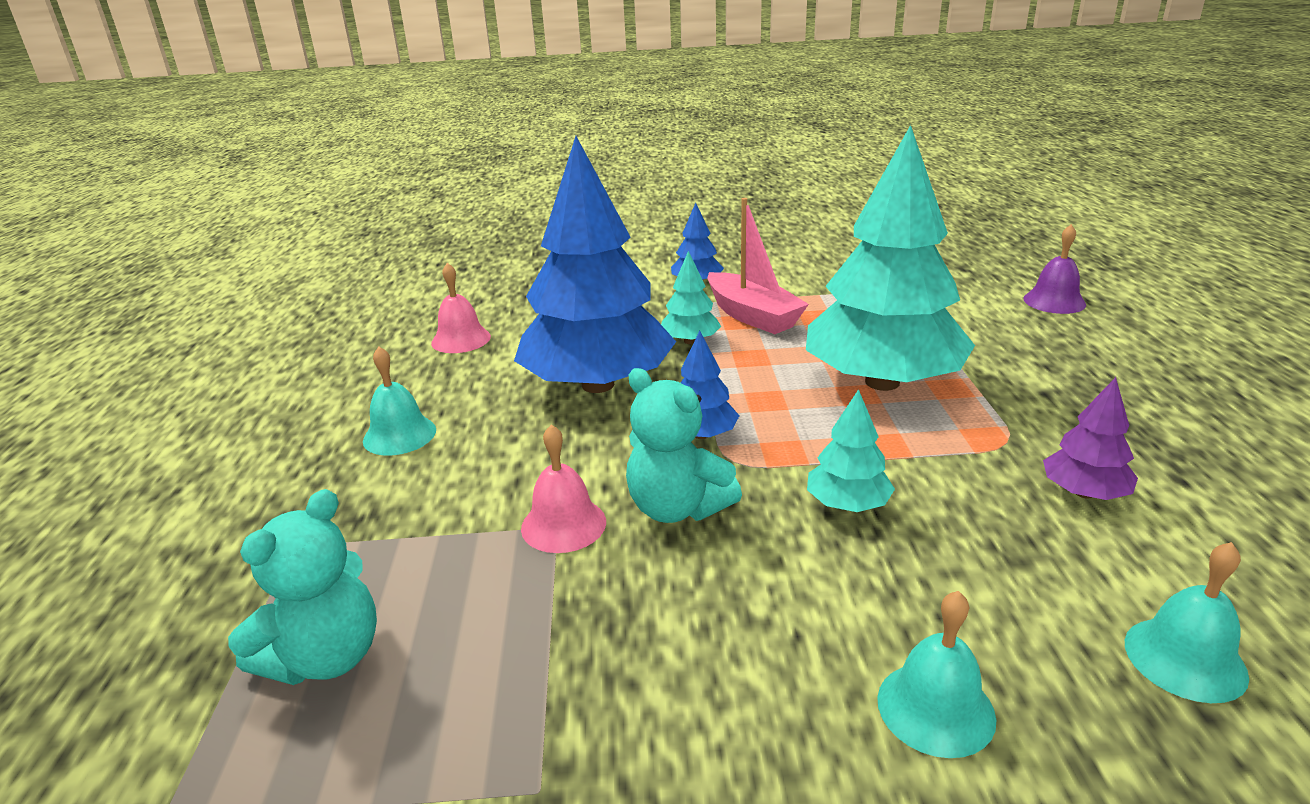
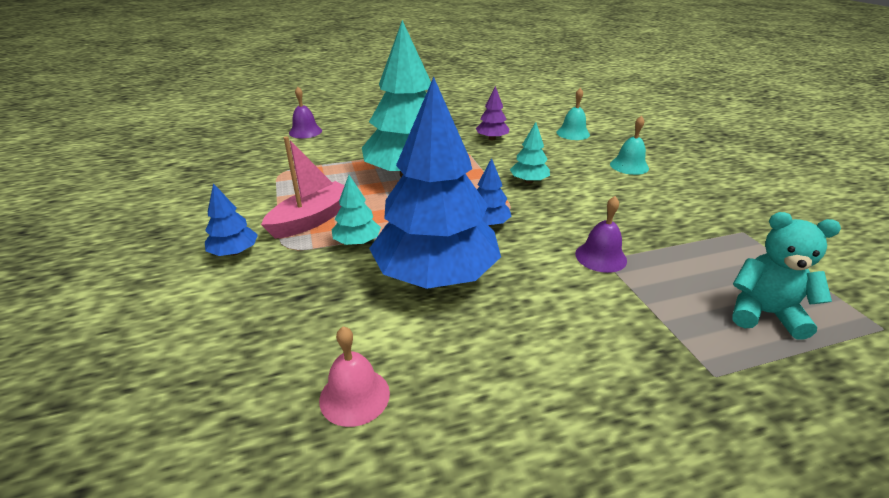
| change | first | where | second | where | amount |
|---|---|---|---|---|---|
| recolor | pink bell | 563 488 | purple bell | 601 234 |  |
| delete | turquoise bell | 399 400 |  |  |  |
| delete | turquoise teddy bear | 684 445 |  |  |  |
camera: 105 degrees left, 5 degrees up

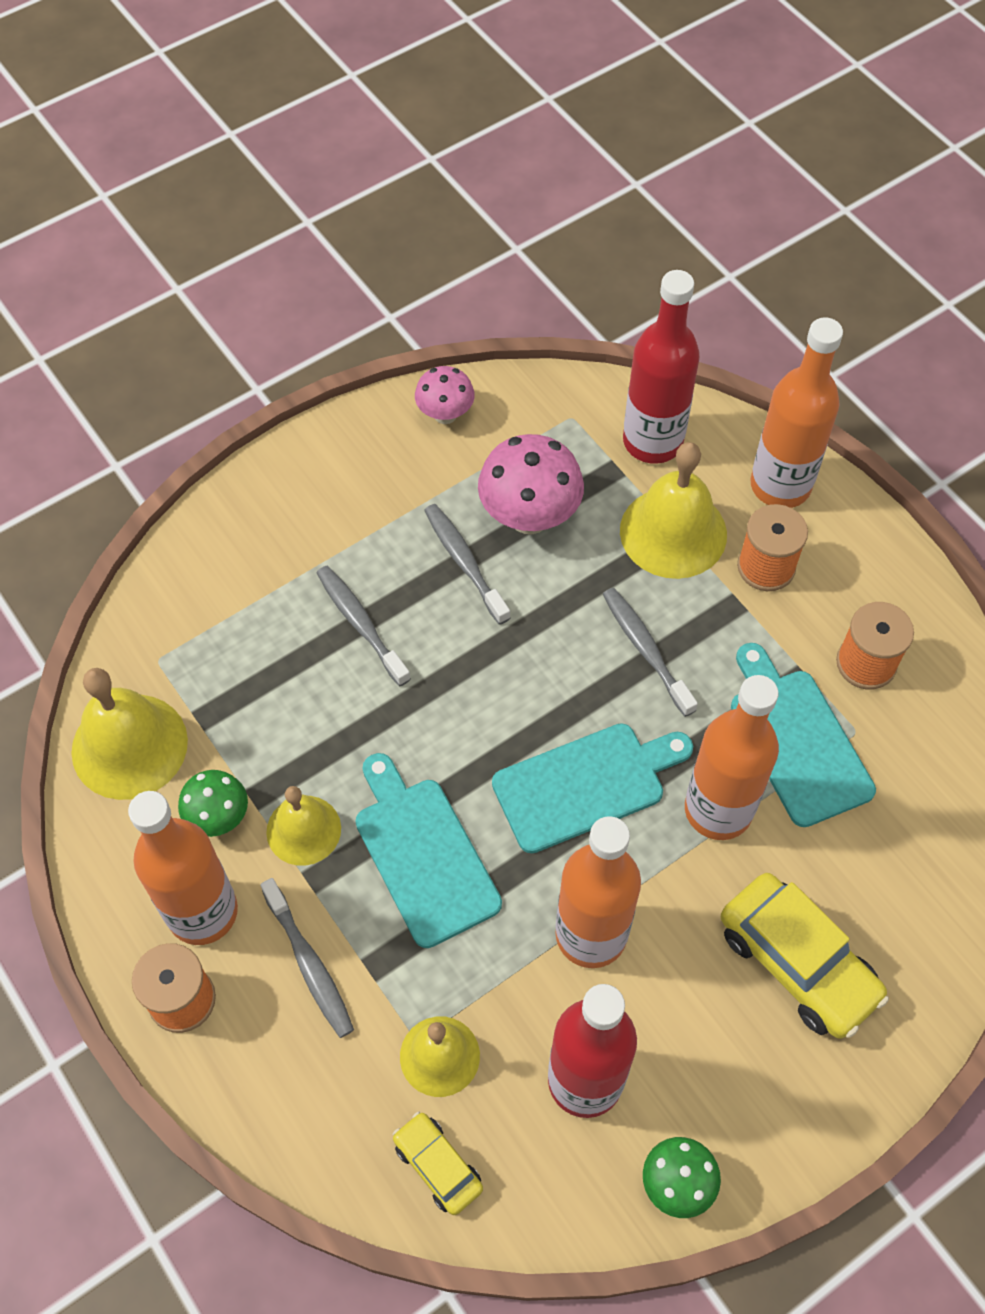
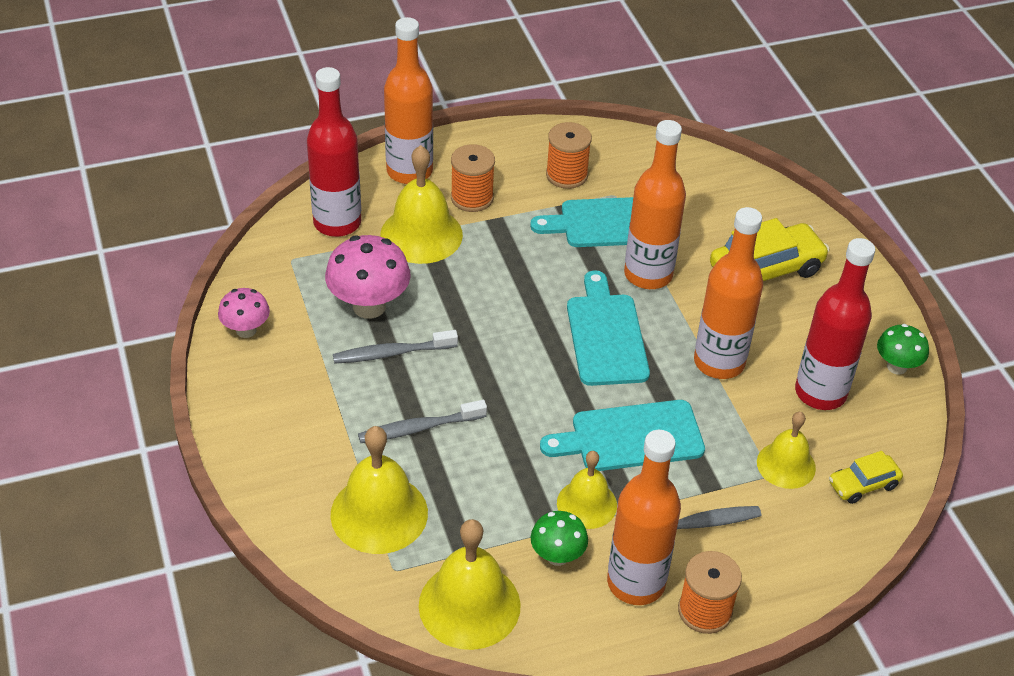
| change | first | where | second | where | amount |
|---|---|---|---|---|---|
| insert |  |  | yellow bell | 379 490 |  |
| delete | grey toothbrush | 650 652 |  |  |  |
camera: 75 degrees left, 15 degrees down

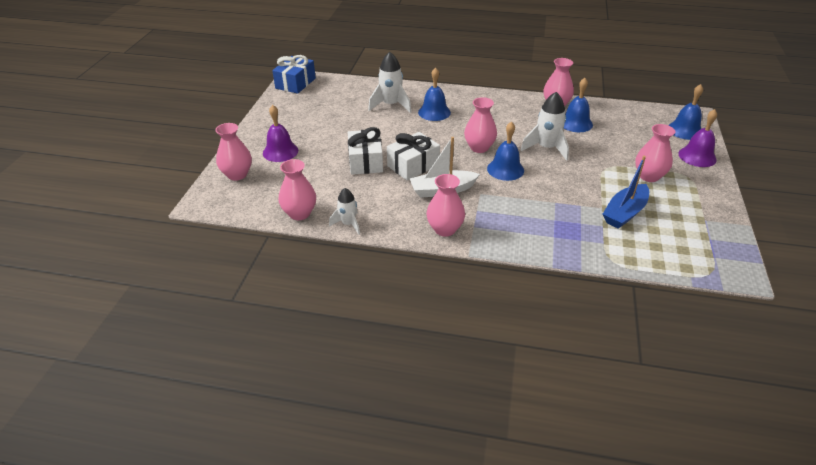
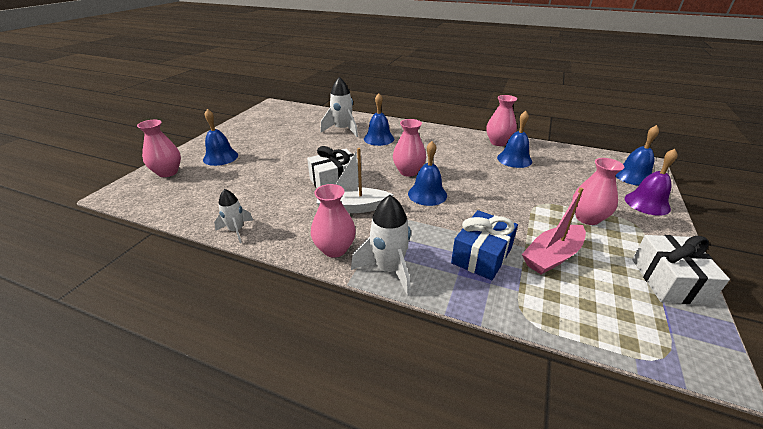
| change | first | where | second | where | amount |
|---|---|---|---|---|---|
| recolor | purple bell | 280 133 | blue bell | 220 137 |  |
| move | white rocket | 545 126 |  | 381 245 |  |
| move | blue gift | 294 74 |  | 484 245 |  |
| recolor | blue boat | 625 192 | pink boat | 554 230 |  |
| move | white gift | 365 151 |  | 681 270 |  |
| delete | pink vase | 297 189 |  |  |  |
camera: 10 degrees right, 5 degrees down

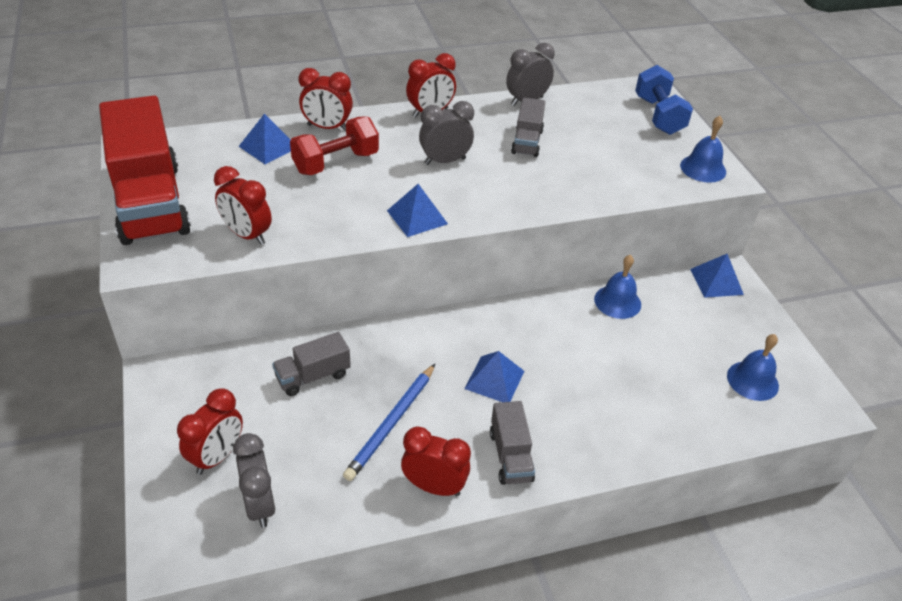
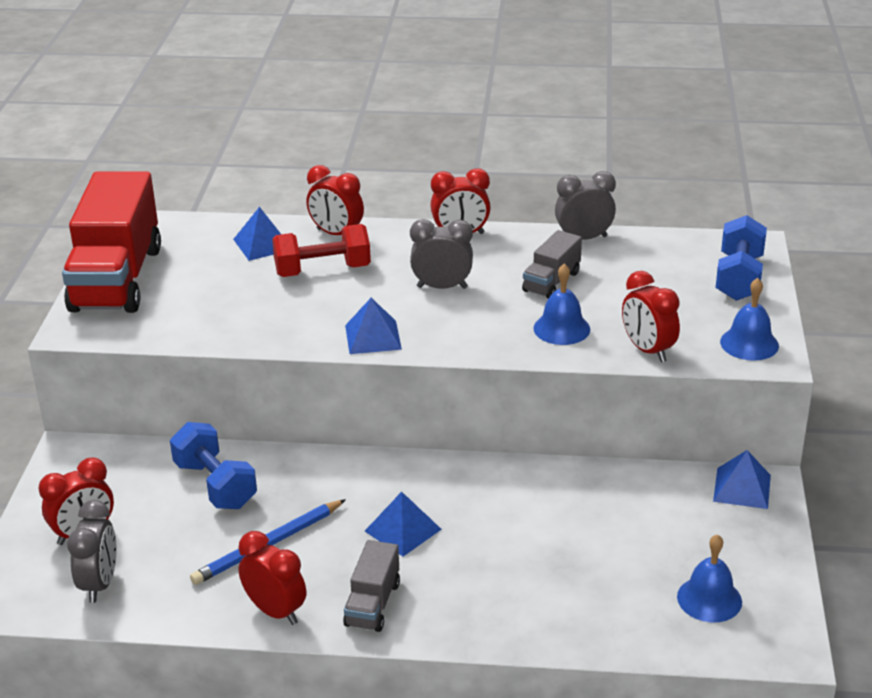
| change | first | where | second | where | amount |
|---|---|---|---|---|---|
| replace | grey truck | 311 364 | blue dumbbell | 213 465 |  |
| move | blue bell | 617 287 |  | 561 304 |  |
| move | red clock | 243 205 |  | 651 316 |  |
camera: 25 degrees right, 10 degrees down

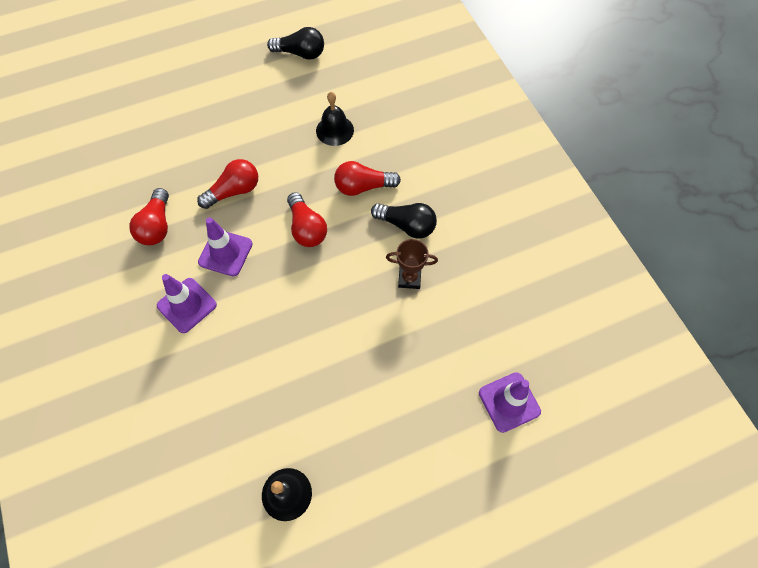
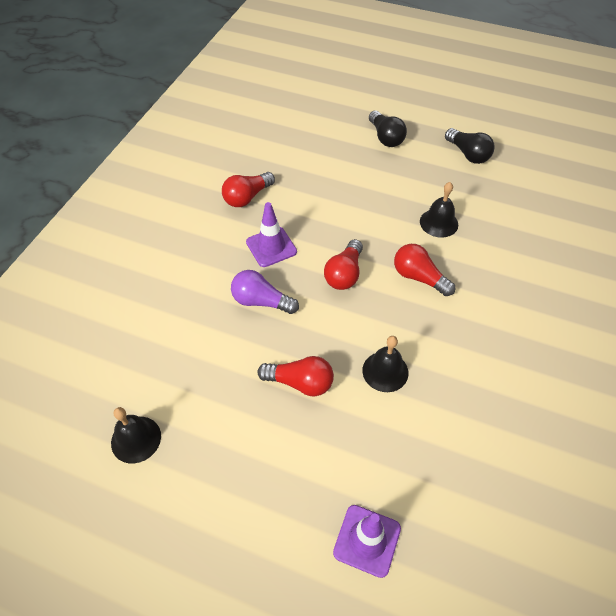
| change | first | where | second | where | amount |
|---|---|---|---|---|---|
| insert |  |  | purple light bulb | 265 292 |  |
| move | red light bulb | 227 184 |  | 295 376 |  |
| replace | brown trophy | 412 264 | black bell | 385 364 |  |
| move | black light bulb | 404 221 |  | 388 128 |  |
| delete | purple traffic cone | 187 303 |  |  |  |
camera: 45 degrees right, 10 degrees down

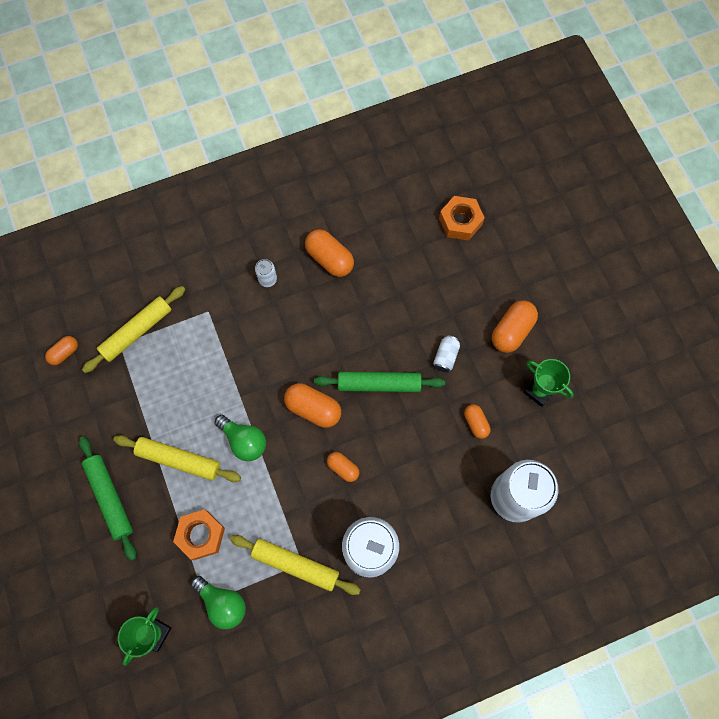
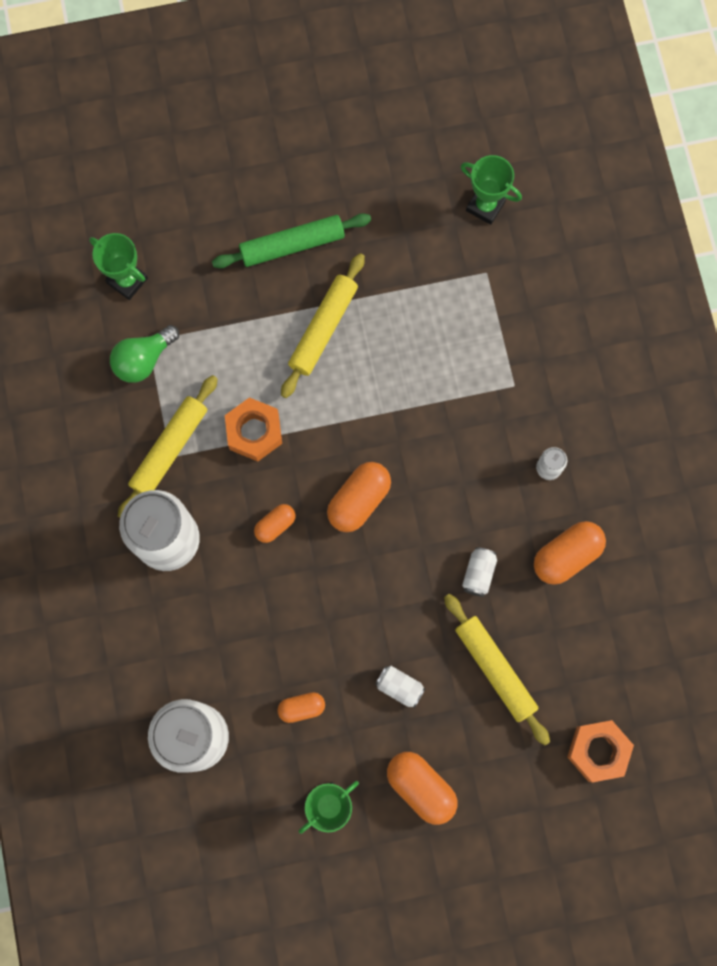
| change | first | where | second | where | amount |
|---|---|---|---|---|---|
| move | orange nut | 199 534 |  | 253 429 |  |
| move | yellow rolling pin | 133 329 |  | 497 669 |  |
| replace | orange capsule | 61 350 | green trophy | 491 190 |  |
| insert |  |  | white can | 479 572 |  |
| delete | green light bulb | 240 438 |  |  |  |
| delete | green rolling pin | 379 382 |  |  |  |
camera: 100 degrees right, 5 degrees up

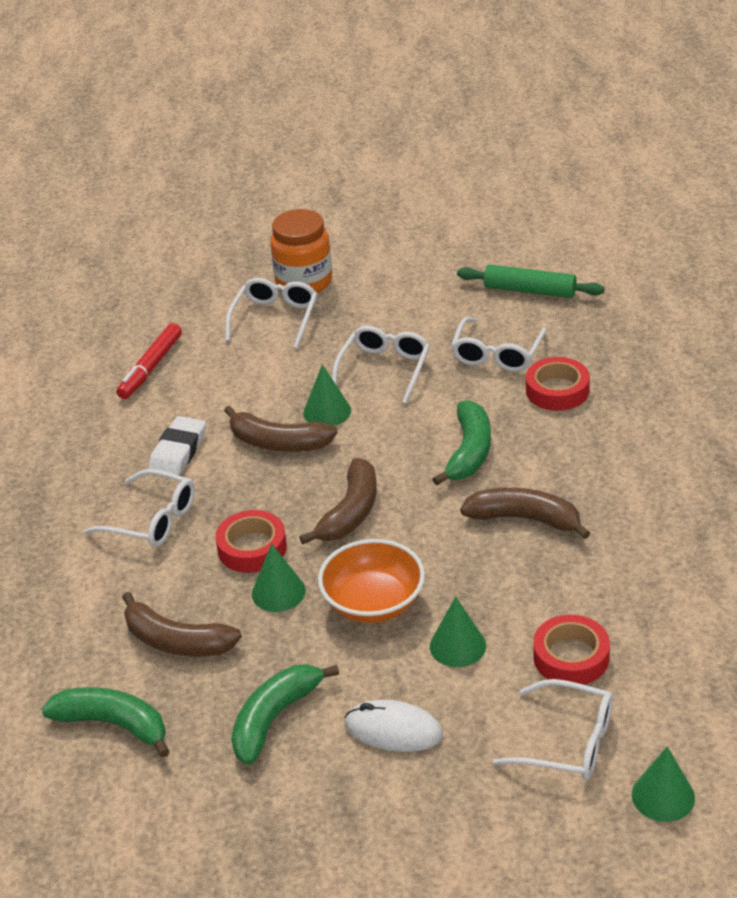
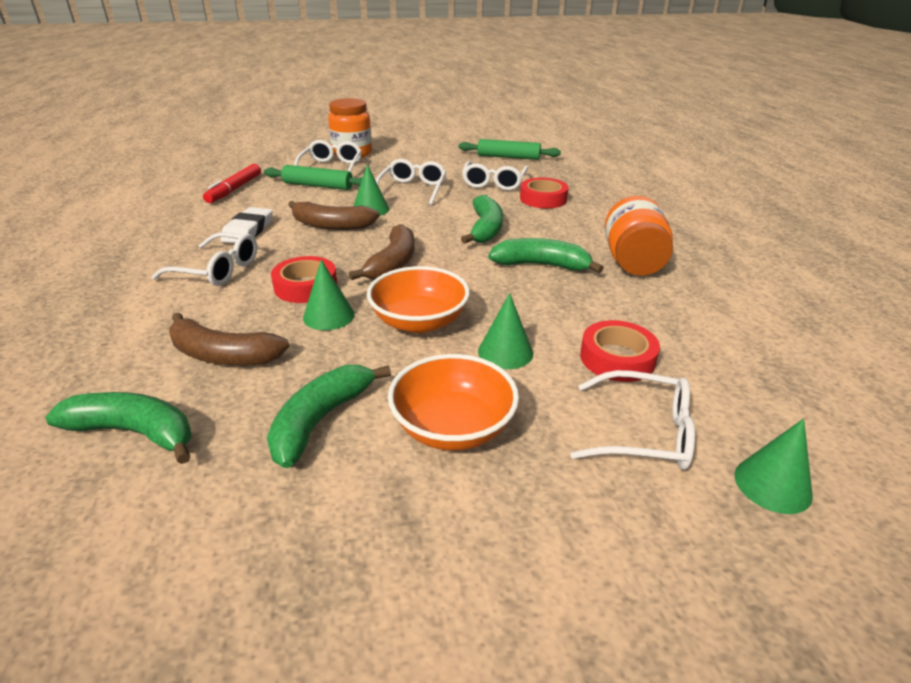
| change | first | where | second | where | amount |
|---|---|---|---|---|---|
| insert |  |  | green rolling pin | 313 177 |  |
| replace | white mouse | 394 726 | orange bowl | 453 402 |  |
| recolor | brown banana | 525 513 | green banana | 546 255 |  |
| insert |  |  | orange jar | 639 236 |  |
camera: 10 degrees left, 5 degrees down

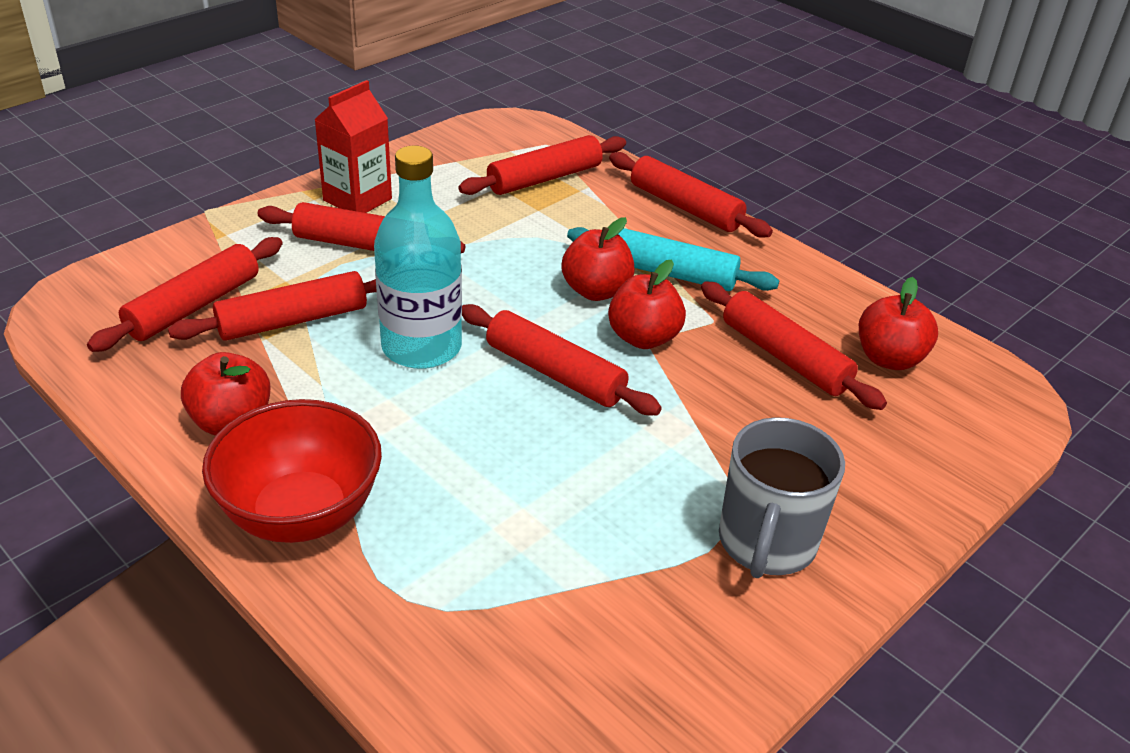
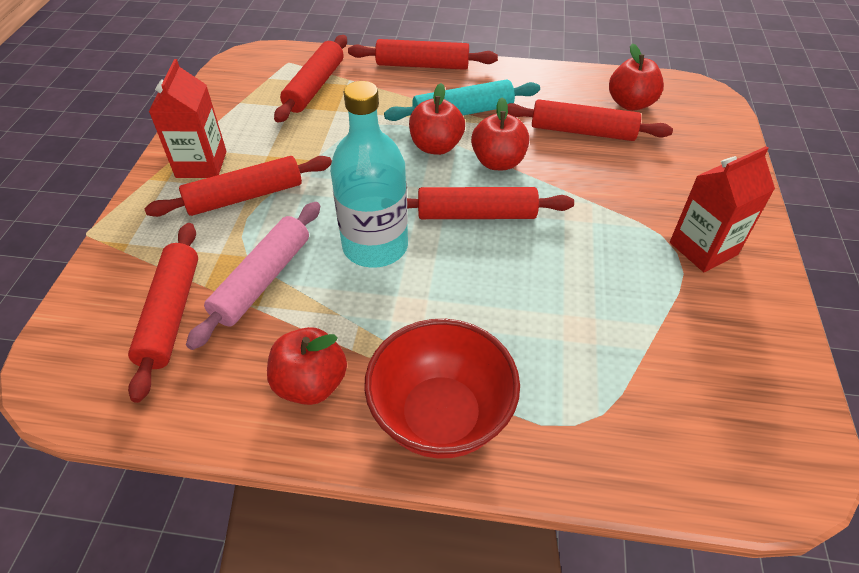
| change | first | where | second | where | amount |
|---|---|---|---|---|---|
| recolor | red rolling pin | 272 306 | pink rolling pin | 253 276 |  |
| replace | grey mug | 782 497 | red carton | 722 209 |  |
camera: 35 degrees left, 10 degrees up

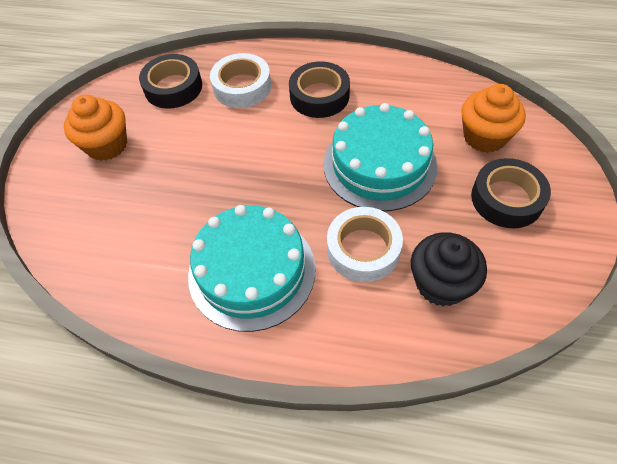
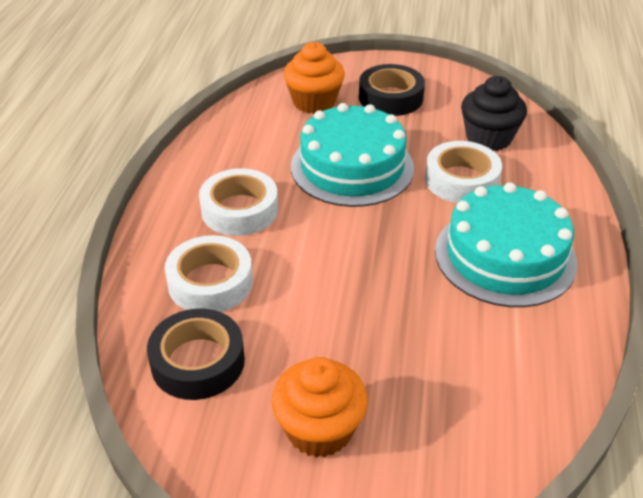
| change | first | where | second | where | amount |
|---|---|---|---|---|---|
| recolor | black tape | 319 89 | white tape | 238 202 |  |
camera: 95 degrees left, 15 degrees down

